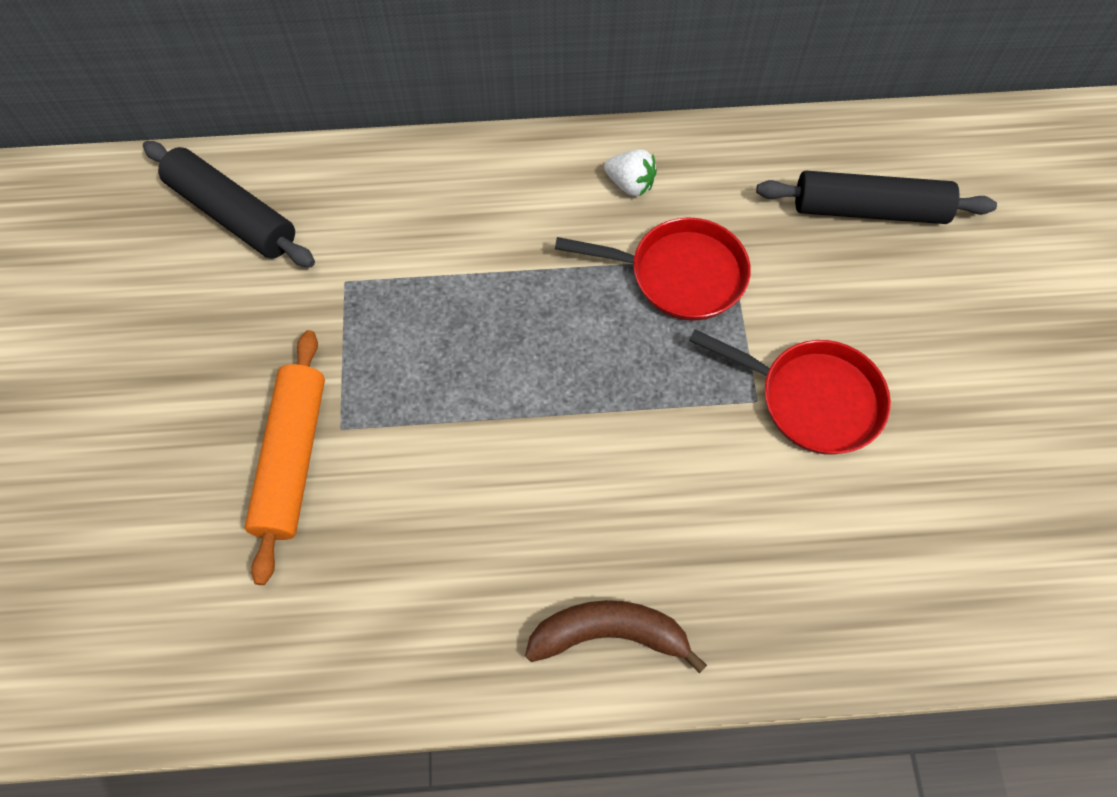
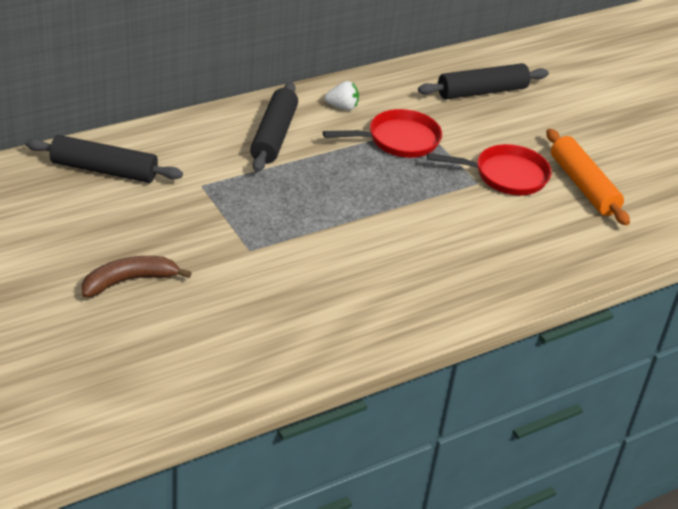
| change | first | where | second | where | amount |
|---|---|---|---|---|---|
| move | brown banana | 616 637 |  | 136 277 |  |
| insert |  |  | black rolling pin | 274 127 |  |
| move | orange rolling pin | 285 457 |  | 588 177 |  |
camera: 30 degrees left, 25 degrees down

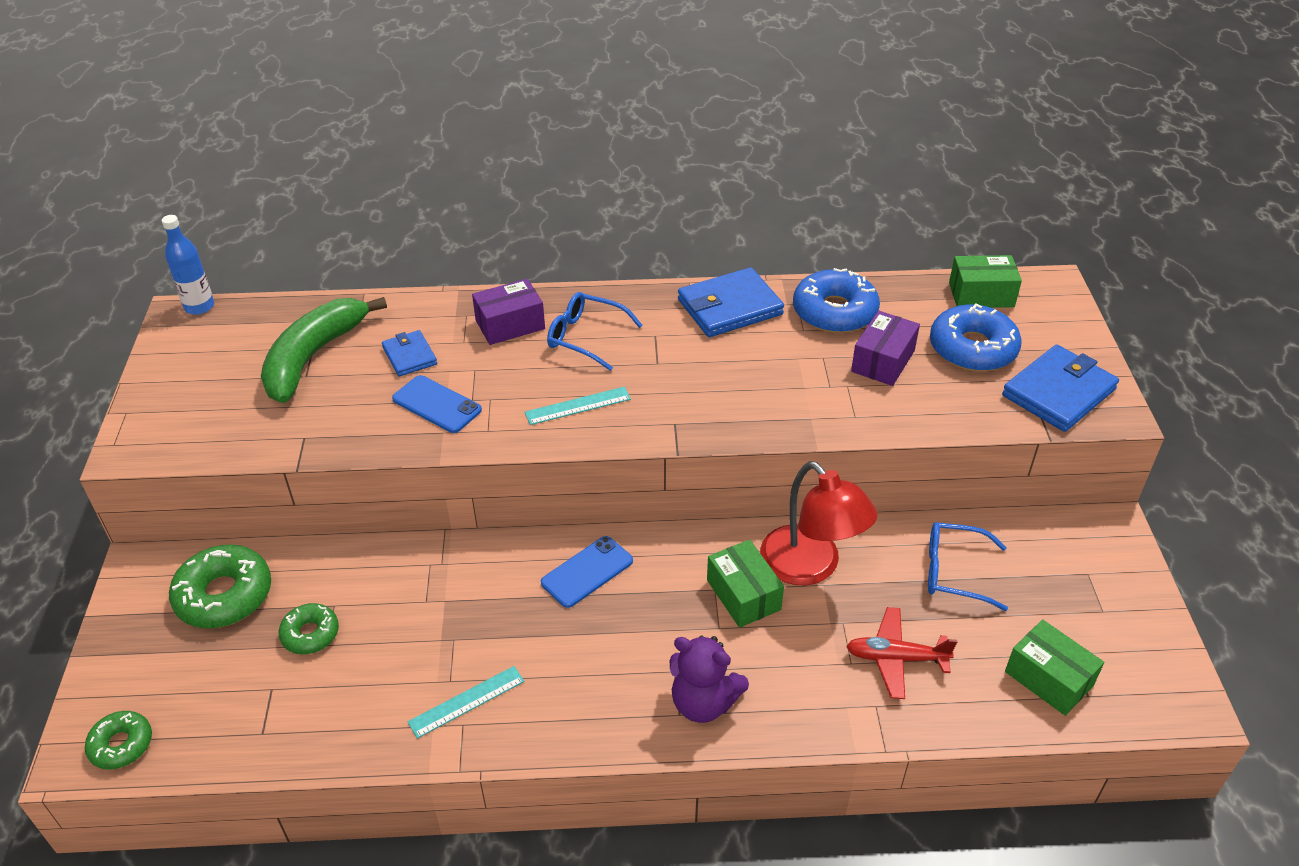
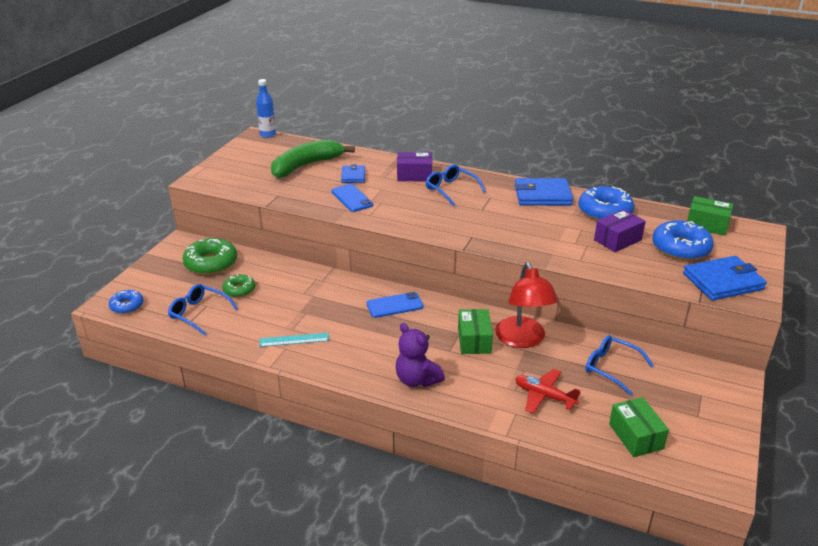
| change | first | where | second | where | amount |
|---|---|---|---|---|---|
| recolor | green donut | 118 740 | blue donut | 126 302 |  |
| insert |  |  | blue glasses | 203 309 |  |
| delete | turquoise ruler | 578 406 |  |  |  |
camera: 25 degrees right, 10 degrees down

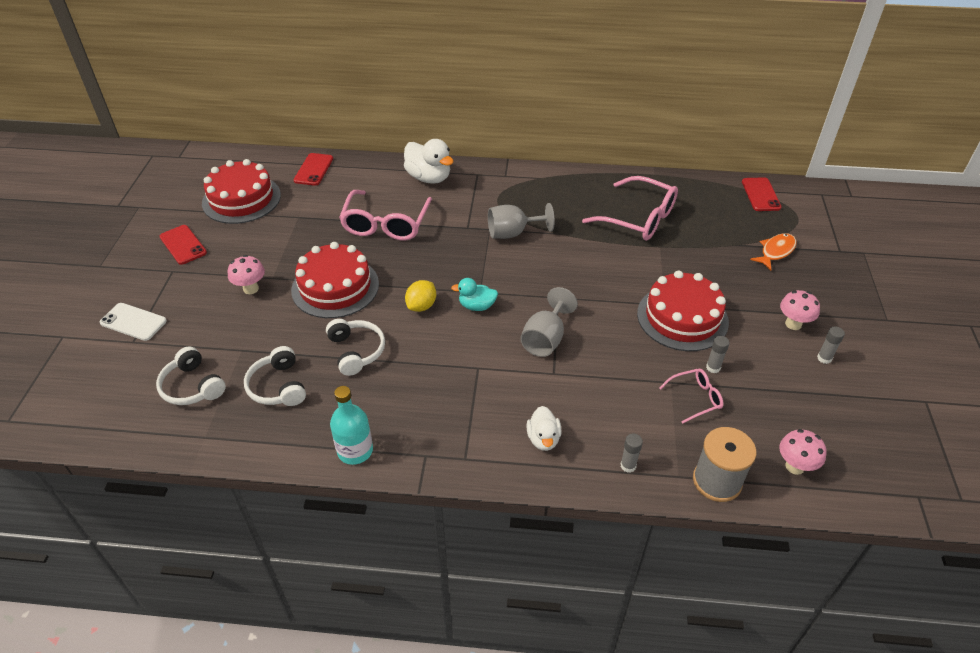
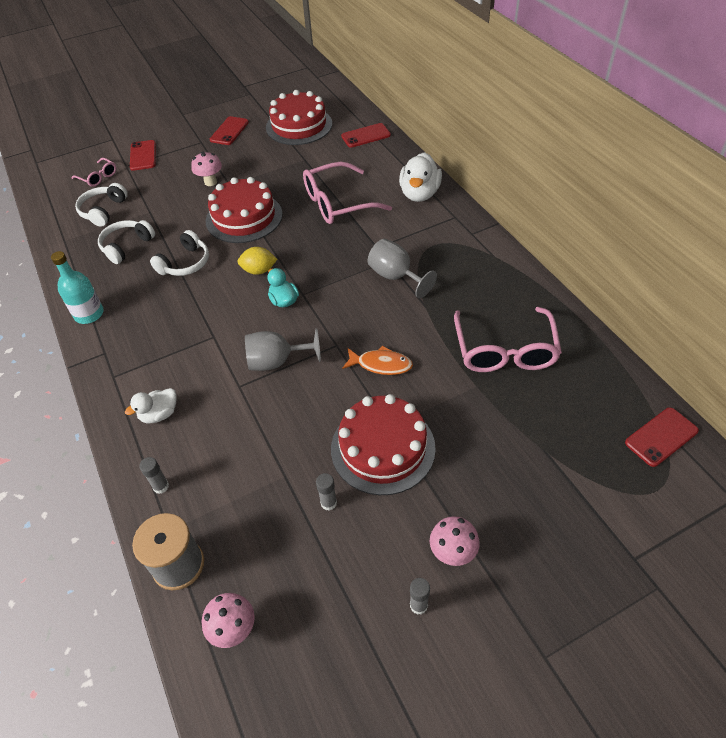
| change | first | where | second | where | amount |
|---|---|---|---|---|---|
| move | pink glasses | 691 396 |  | 94 172 |  |
| recolor | white phone | 133 322 | red phone | 143 155 |  |
| move | orange fish | 773 251 |  | 377 360 |  |
camera: 60 degrees right, 5 degrees up

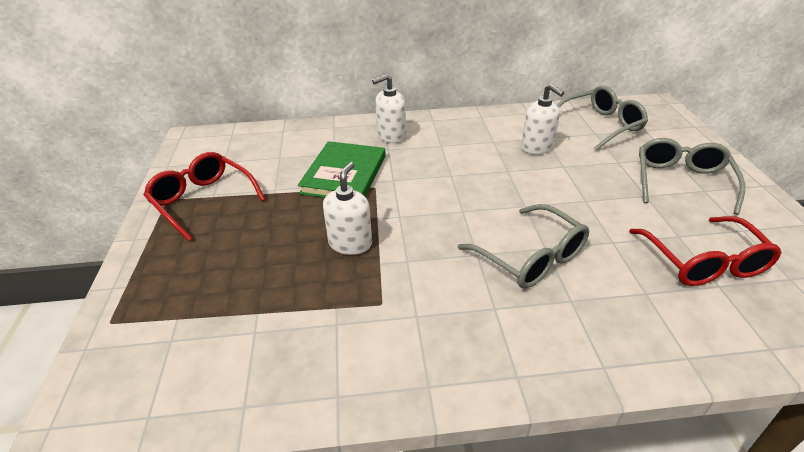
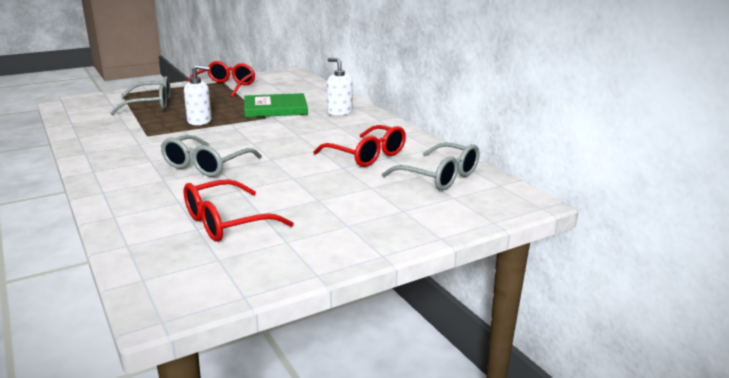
| change | first | where | second | where | amount |
|---|---|---|---|---|---|
| move | grey glasses | 692 176 |  | 140 95 |  |
| replace | white soap dispenser | 542 119 | red glasses | 359 146 |  |
camera: 65 degrees right, 15 degrees down

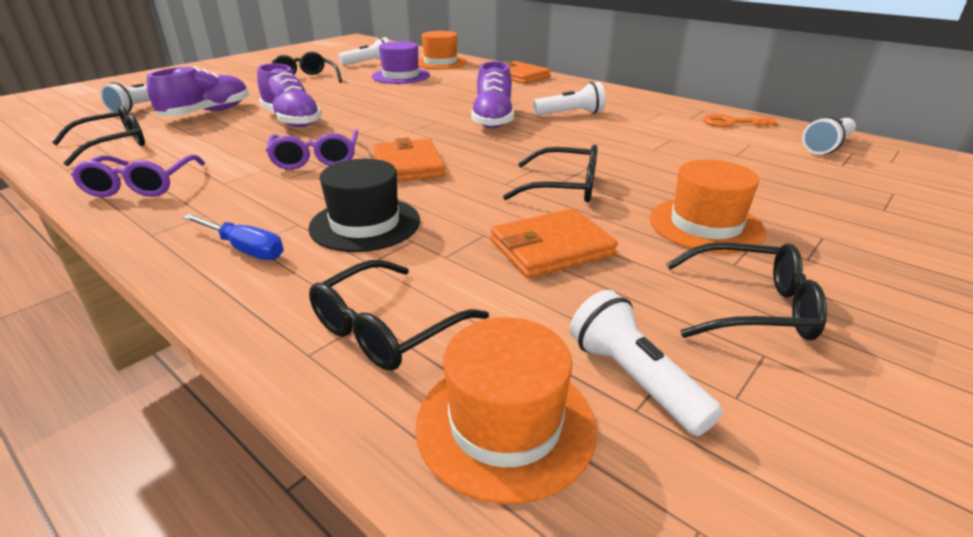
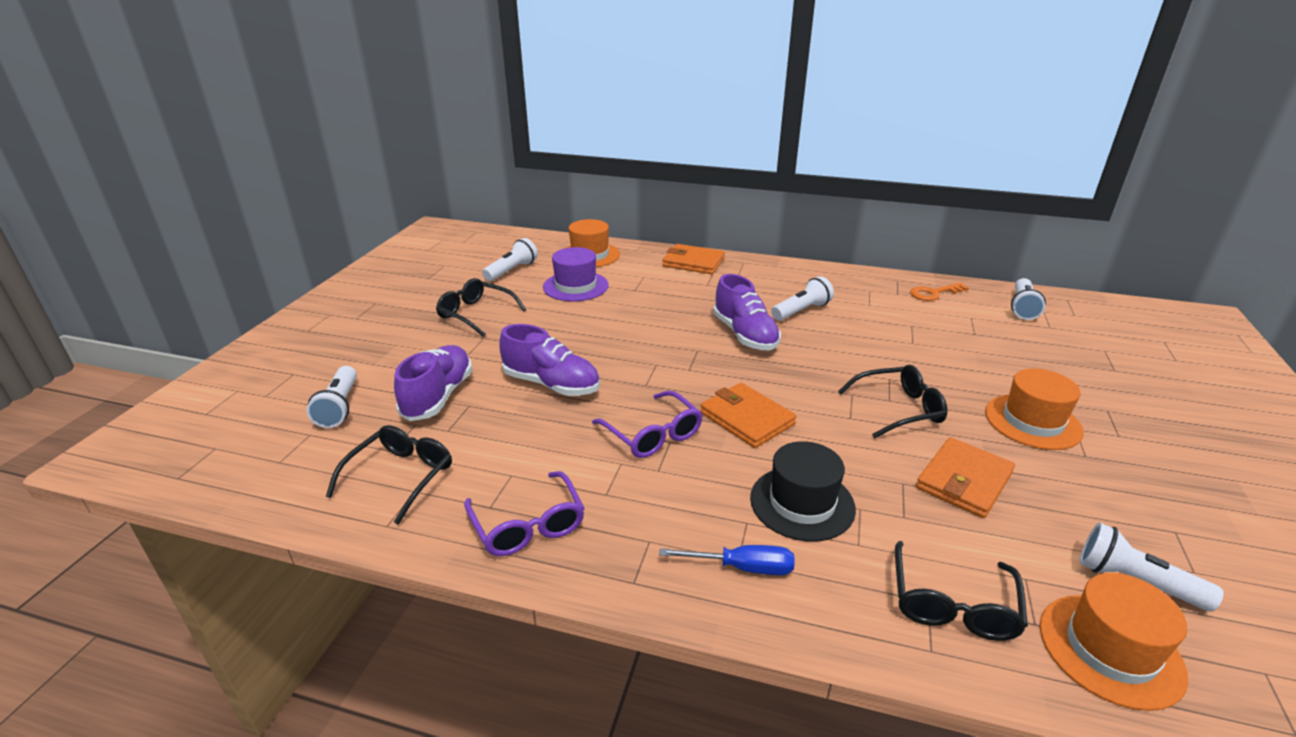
| change | first | where | second | where | amount |
|---|---|---|---|---|---|
| delete | black glasses | 746 291 |  |  |  |
camera: 25 degrees left, 0 degrees up

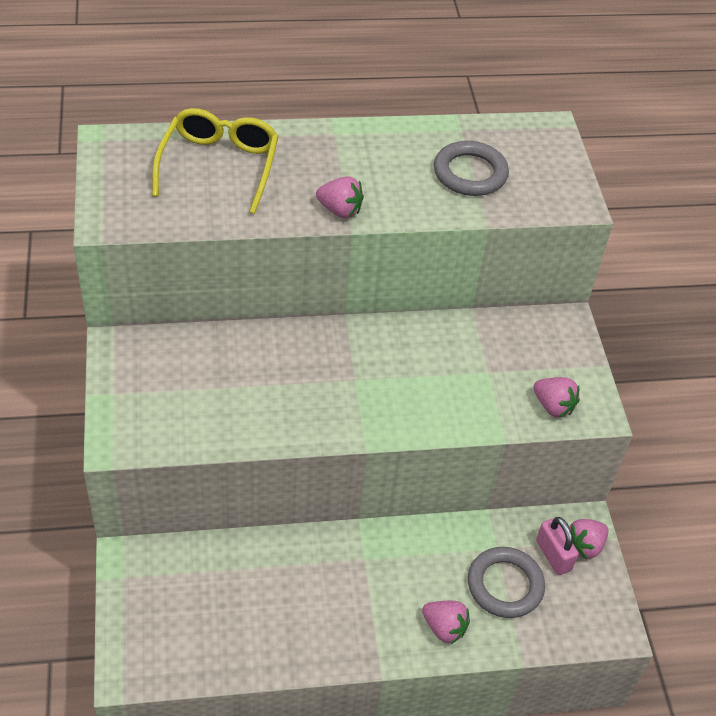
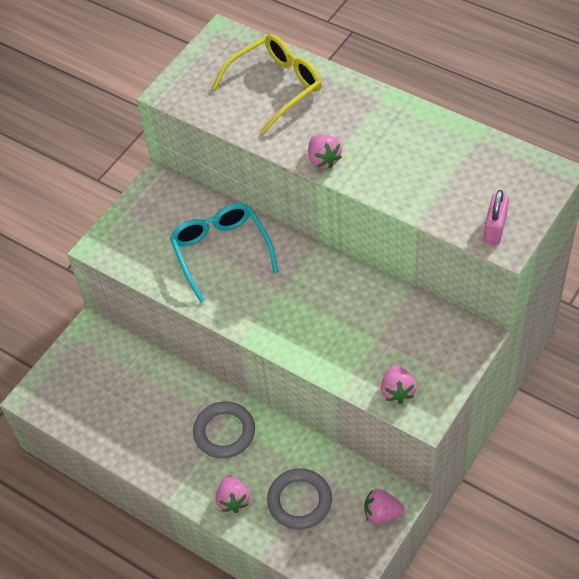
| change | first | where | second | where | amount |
|---|---|---|---|---|---|
| insert |  |  | turquoise glasses | 224 253 |  |
| move | grey ring | 471 168 |  | 224 429 |  |
| move | pink padlock | 557 546 |  | 496 217 |  |
camera: 50 degrees right, 5 degrees up

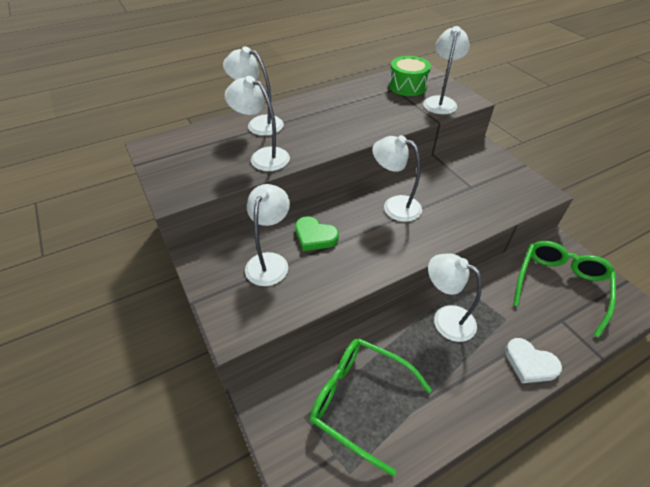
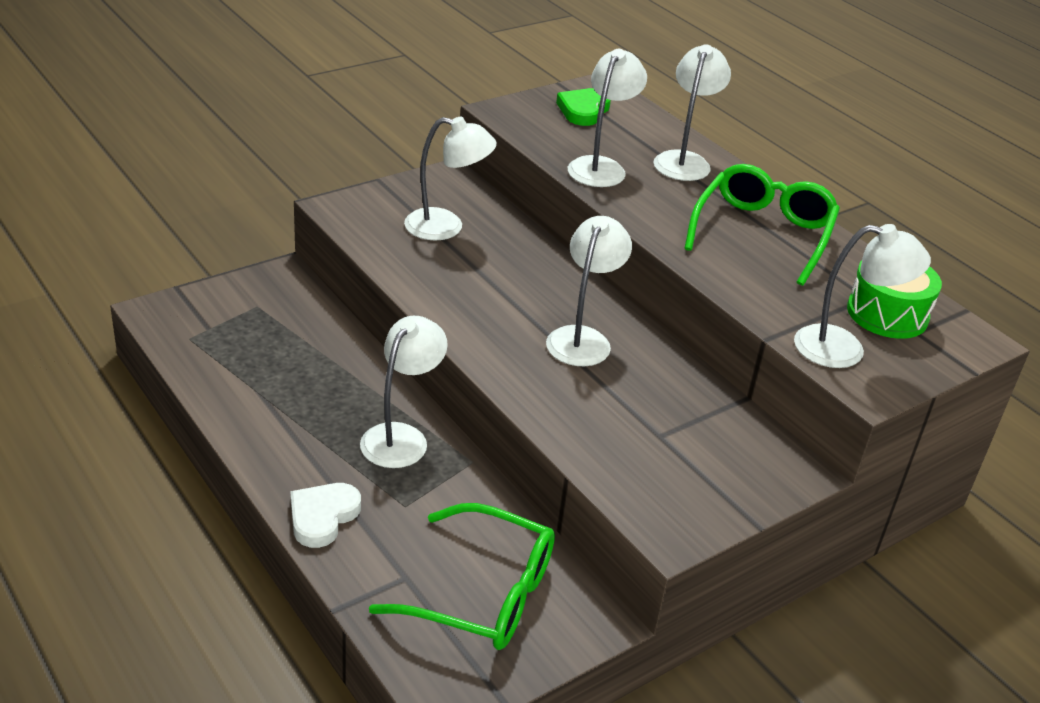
| change | first | where | second | where | amount |
|---|---|---|---|---|---|
| move | green heart | 317 233 |  | 583 107 |  |
| move | green glasses | 371 407 |  | 762 225 |  |
camera: 80 degrees right, 10 degrees down

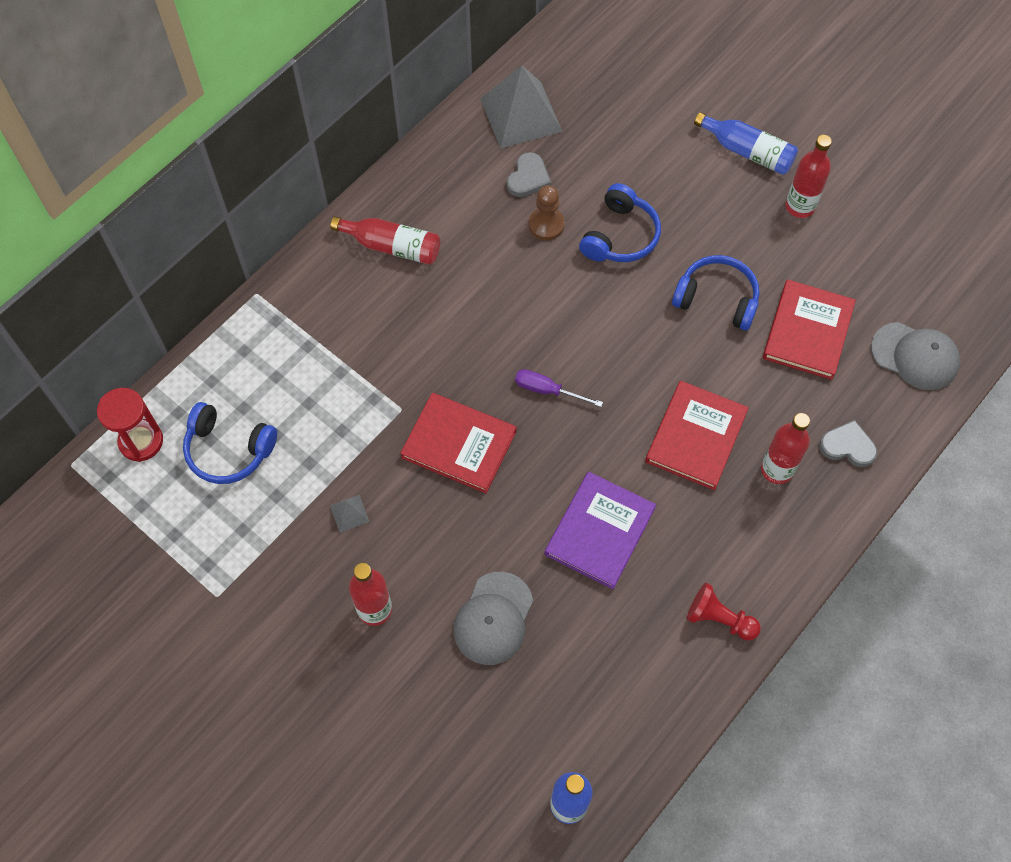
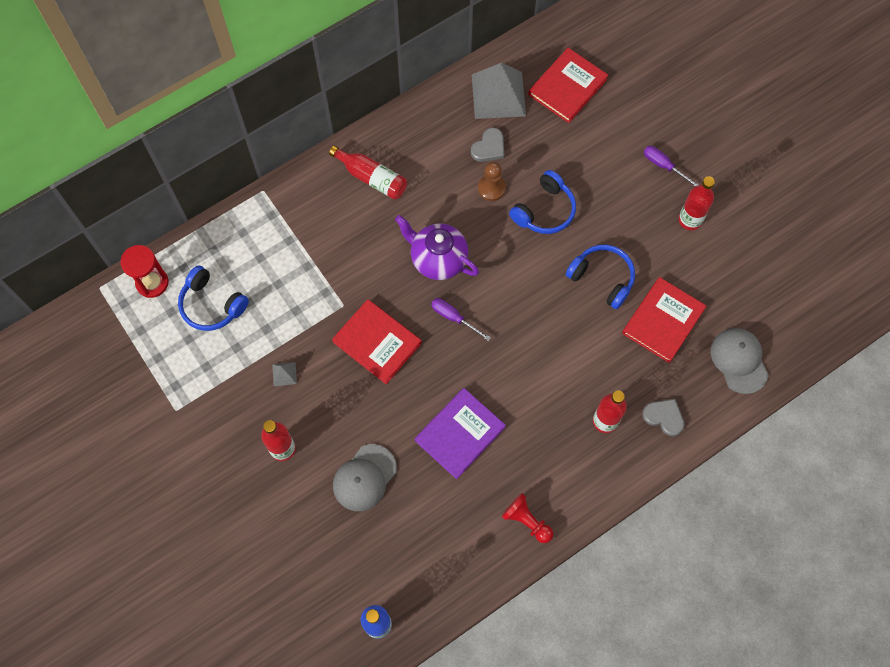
| change | first | where | second | where | amount |
|---|---|---|---|---|---|
| insert |  |  | purple teapot | 437 247 |  |
| move | red book | 697 435 |  | 568 85 |  |
| replace | blue bottle | 746 143 | purple screwdriver | 671 166 |  |
| rotate | grey cap | 915 356 |  | 740 361 | 150 degrees counterclockwise |
camera: 15 degrees right, 5 degrees up

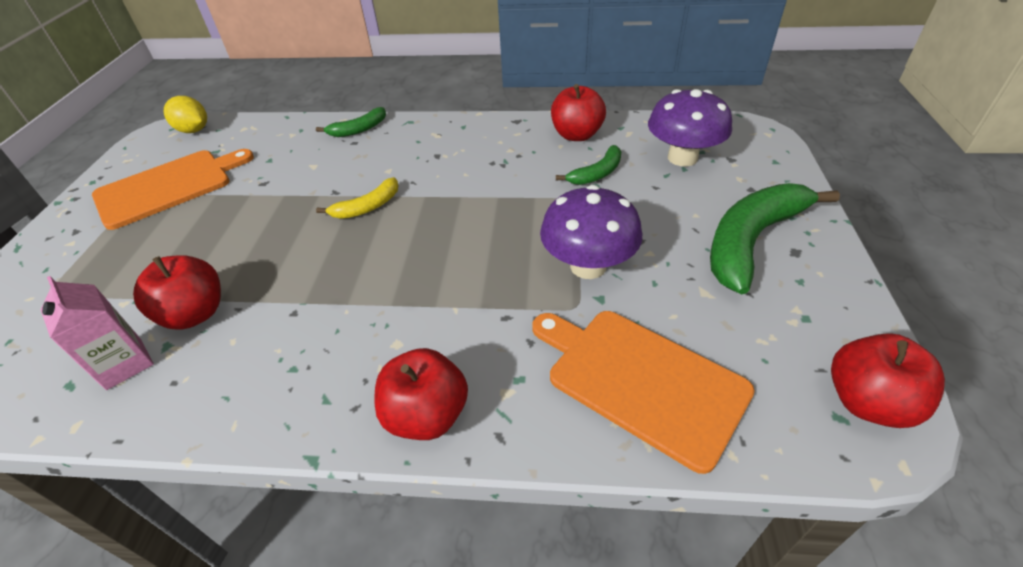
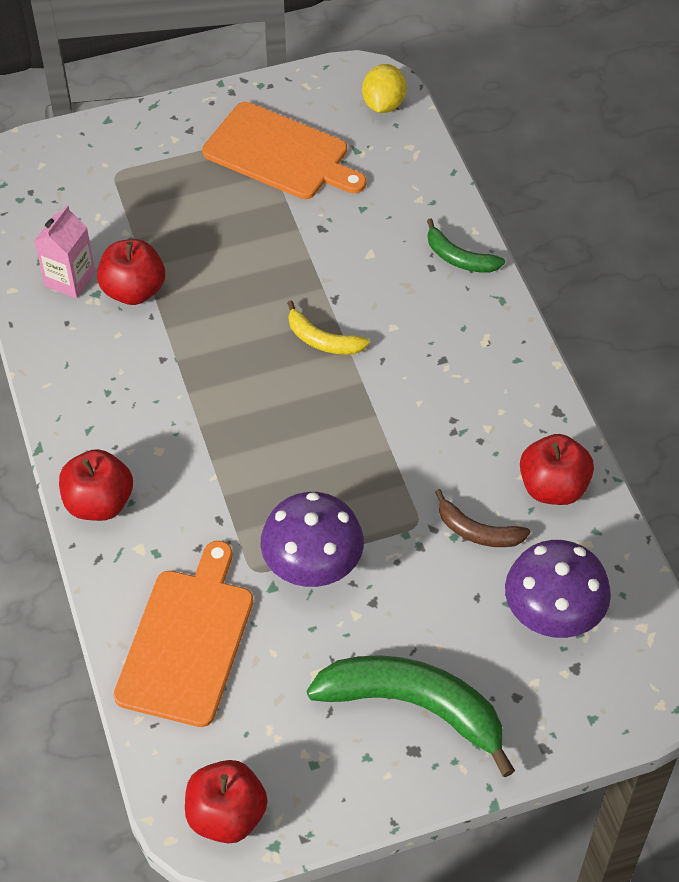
| change | first | where | second | where | amount |
|---|---|---|---|---|---|
| recolor | green banana | 588 165 | brown banana | 482 518 |  |
camera: 65 degrees right, 10 degrees up

